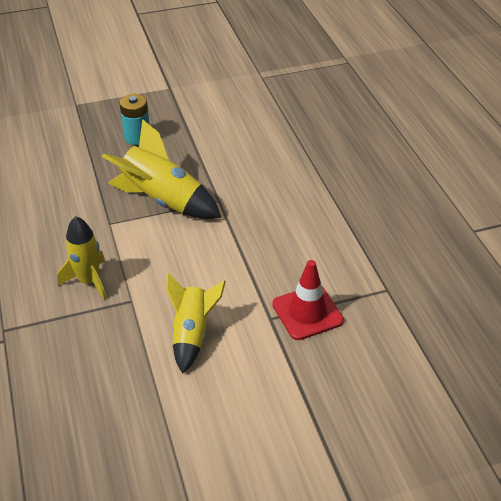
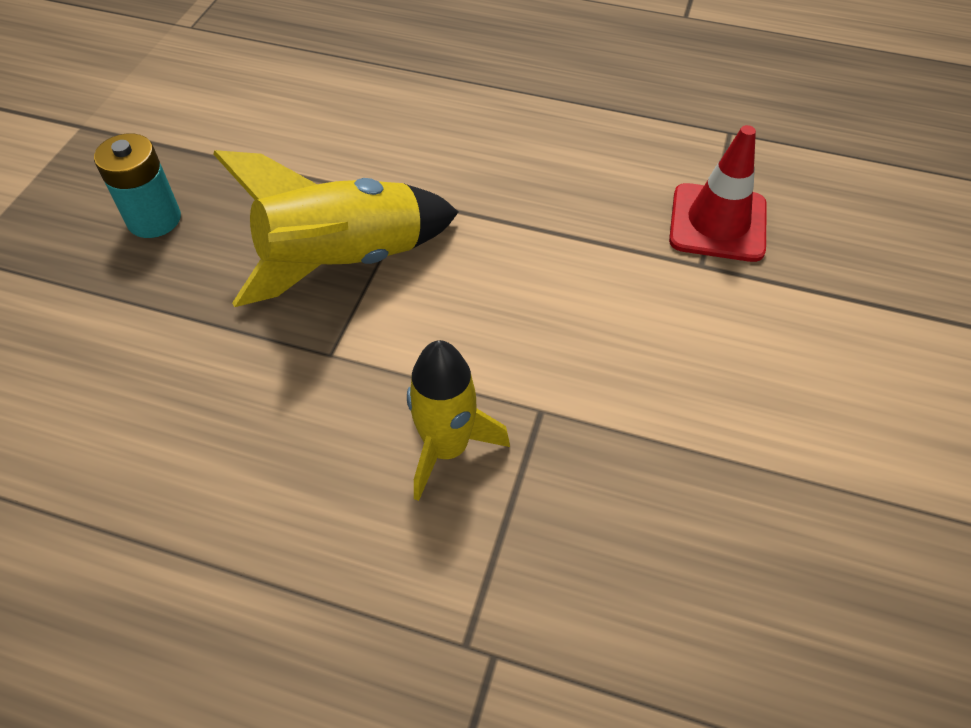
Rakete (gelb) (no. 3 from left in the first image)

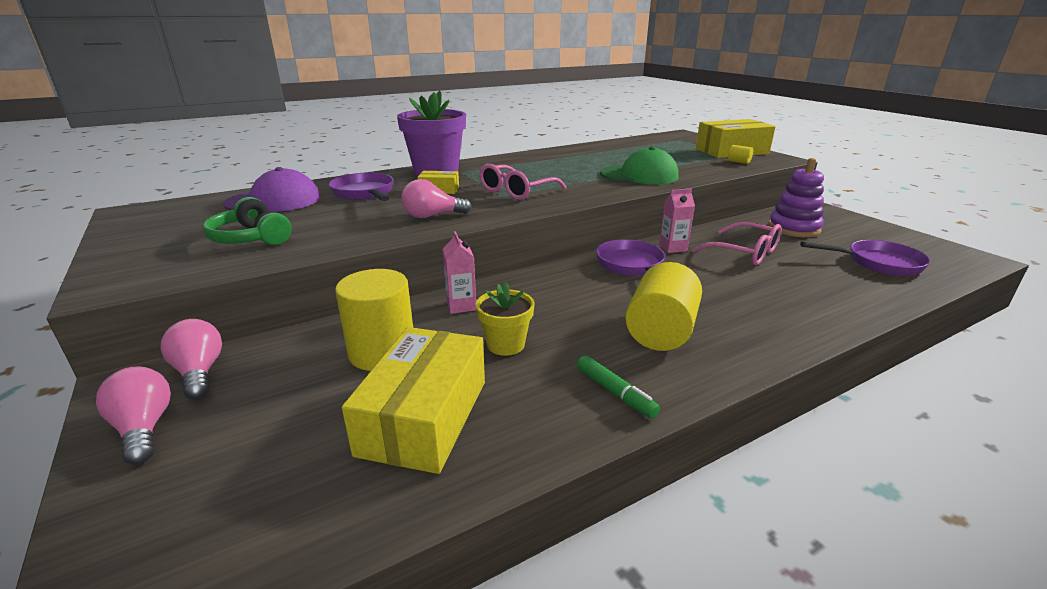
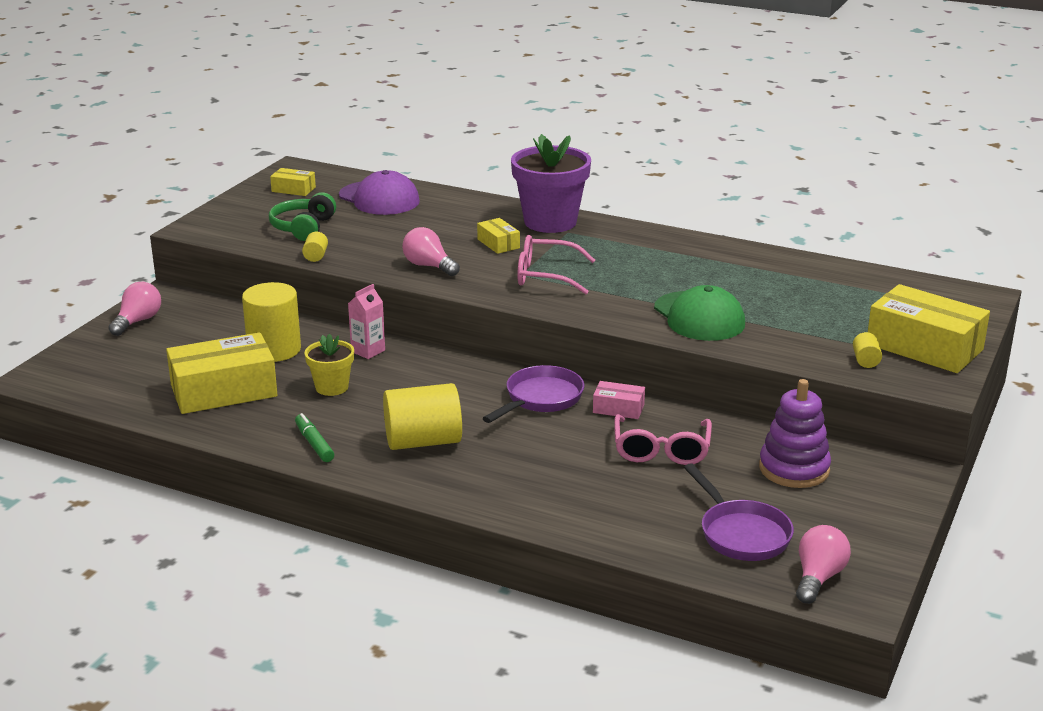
Pfanne (lila) (no. 1 from left in the first image)
Schachtel (rosa)
Glühbirne (rosa) (no. 3 from left)
Filzstift (grün)
Schachtel (gelb) (no. 2 from left)
Vollzylinder (gelb) (no. 2 from left)

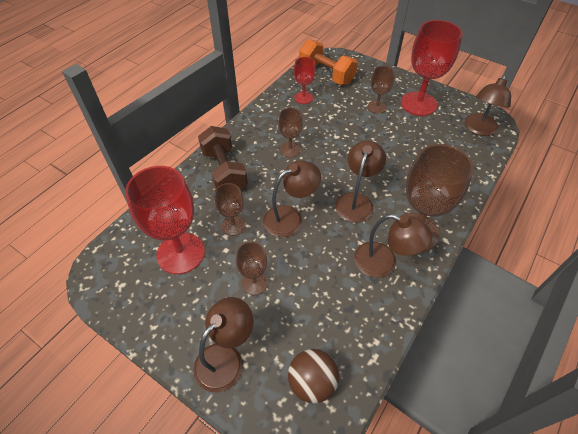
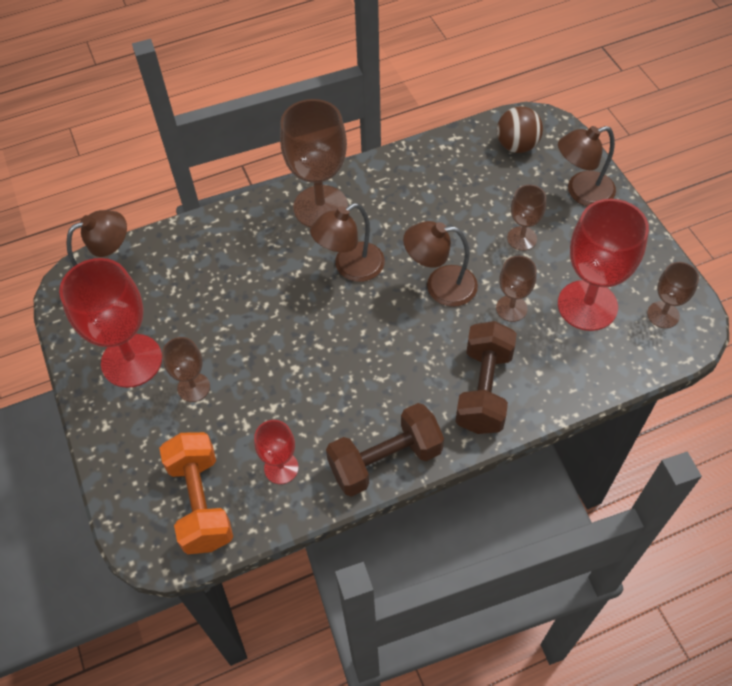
Kelch (braun) (no. 5 from left)
Lampe (braun) (no. 4 from left in the first image)
Hantel (braun) (no. 1 from left)

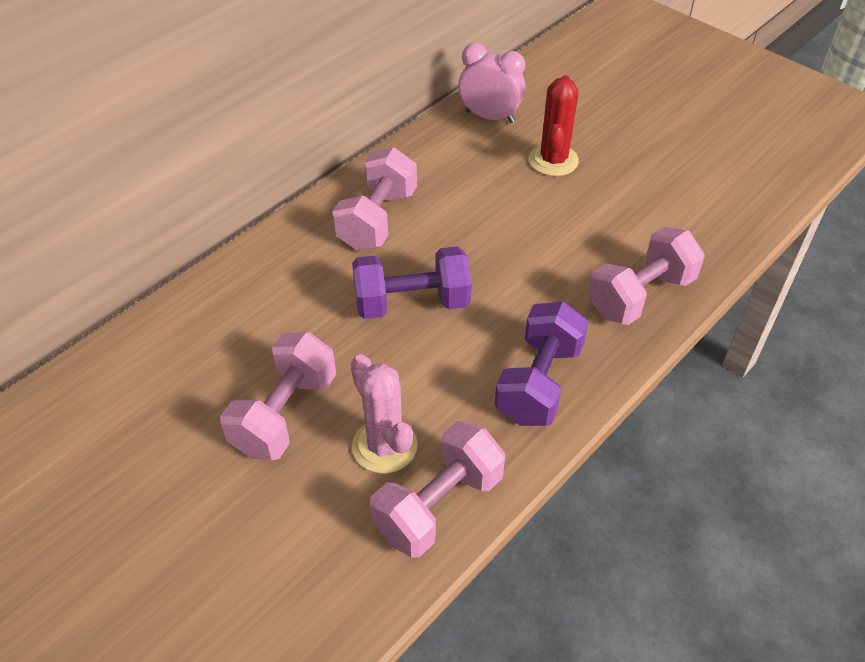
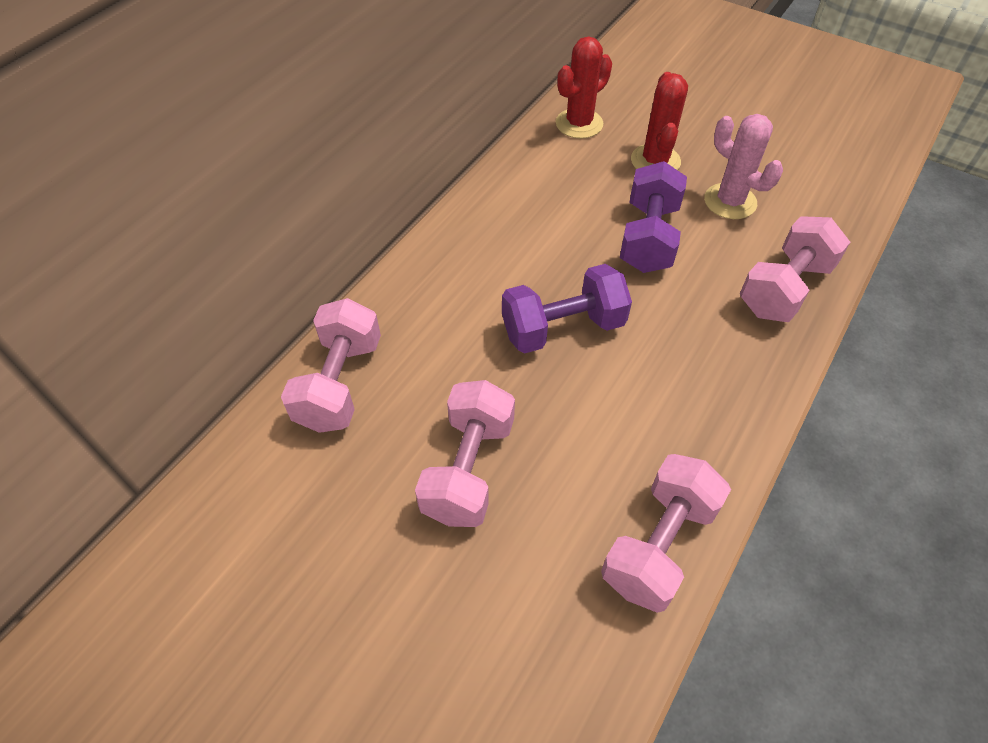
Kaktus (rot) (no. 1 from left)
Hantel (rosa) (no. 1 from left)
Hantel (lila) (no. 2 from left)
Kaktus (rosa)

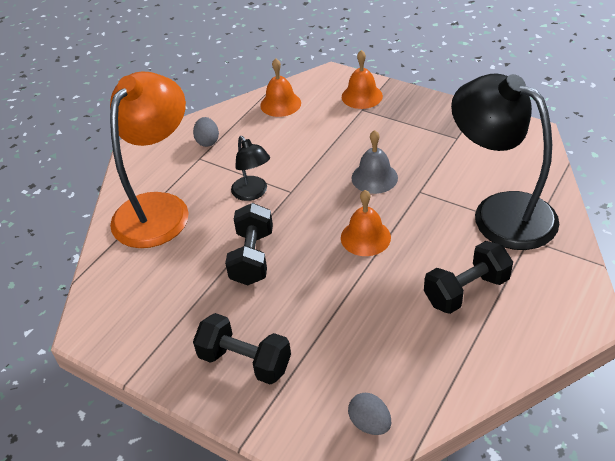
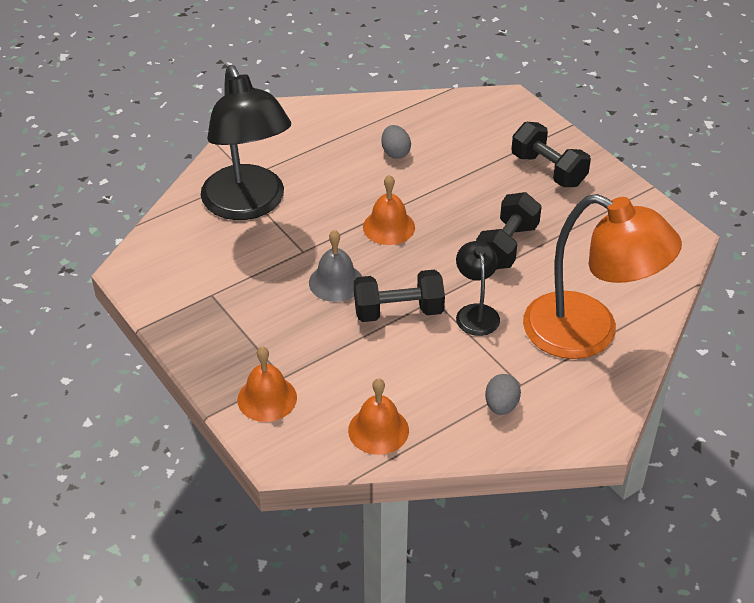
Lampe (orange)
Hantel (schwarz) (no. 1 from left)
Ei (grau) (no. 1 from left)

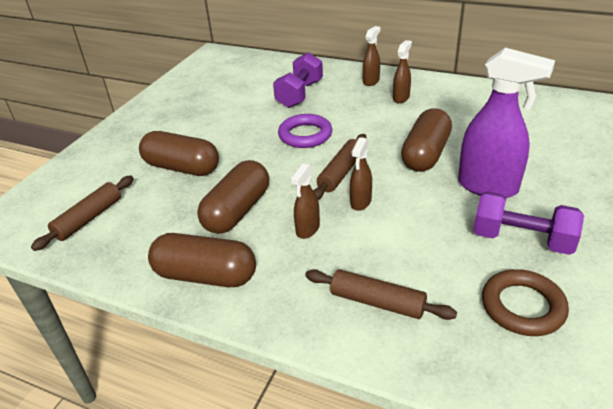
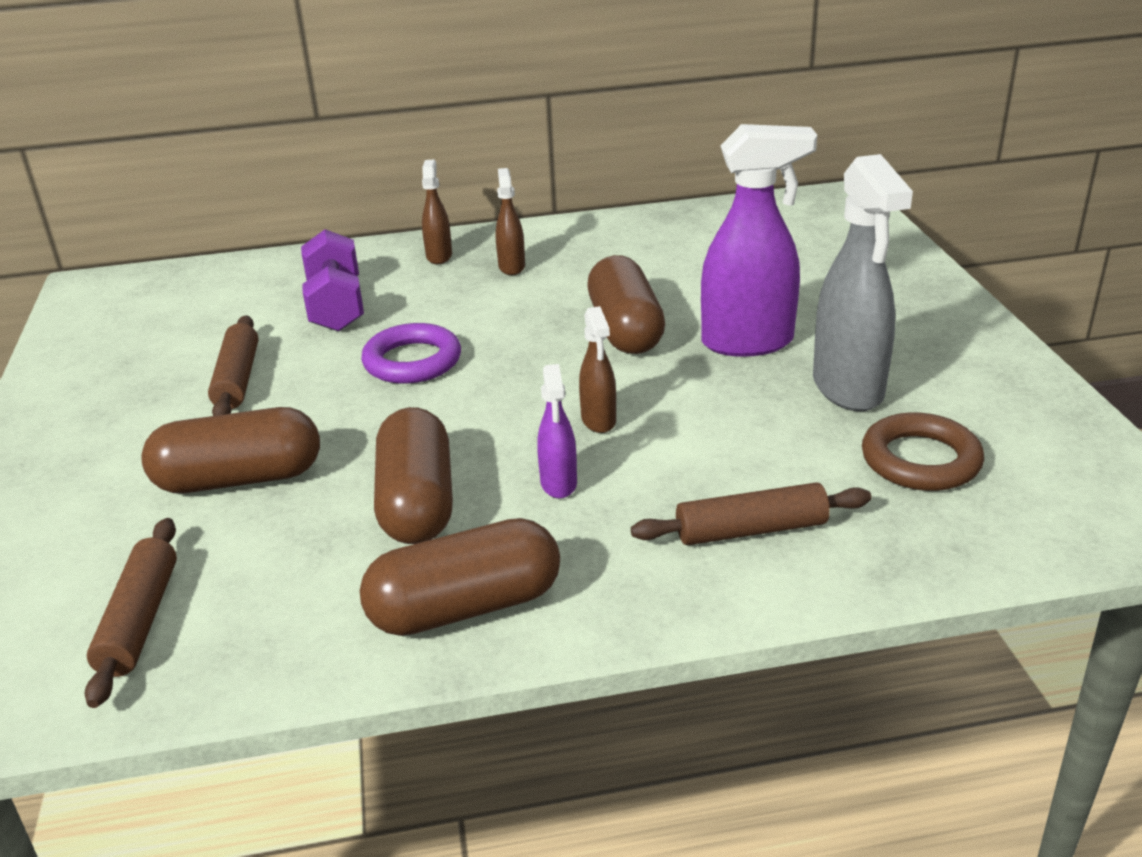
Nudelholz (braun) (no. 2 from left)
Sprühflasche (lila) (no. 1 from left)
Sprühflasche (grau)

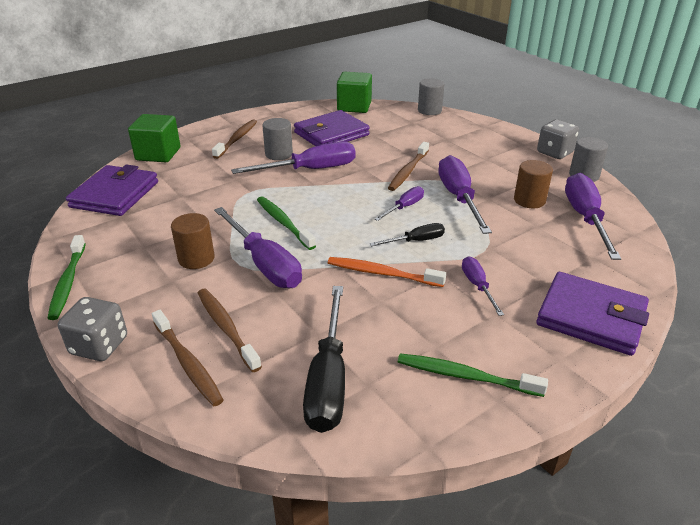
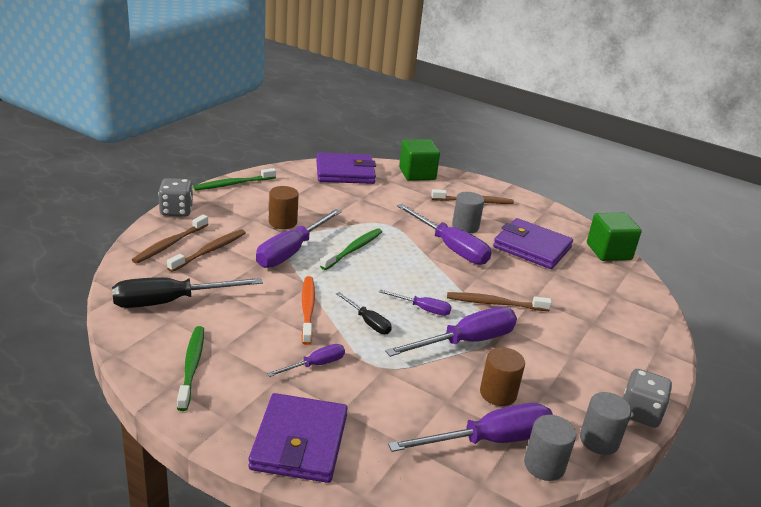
Vollzylinder (grau) (no. 2 from left)

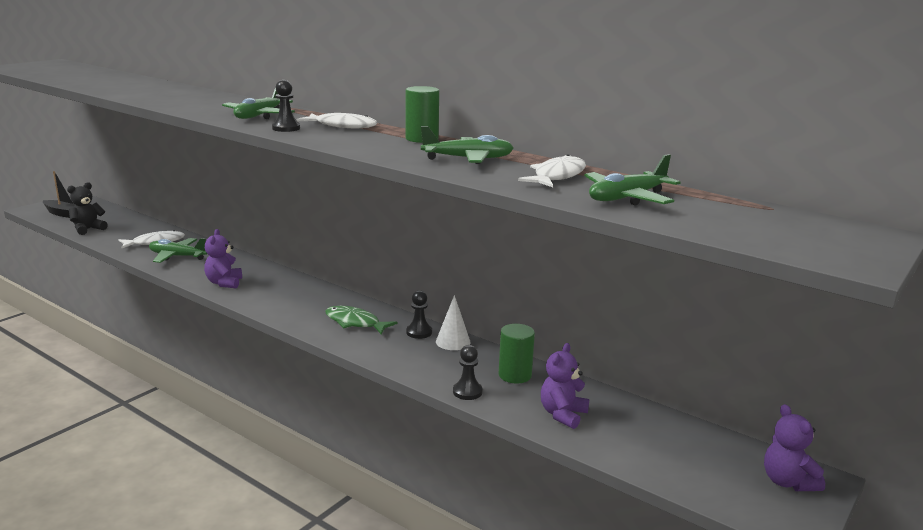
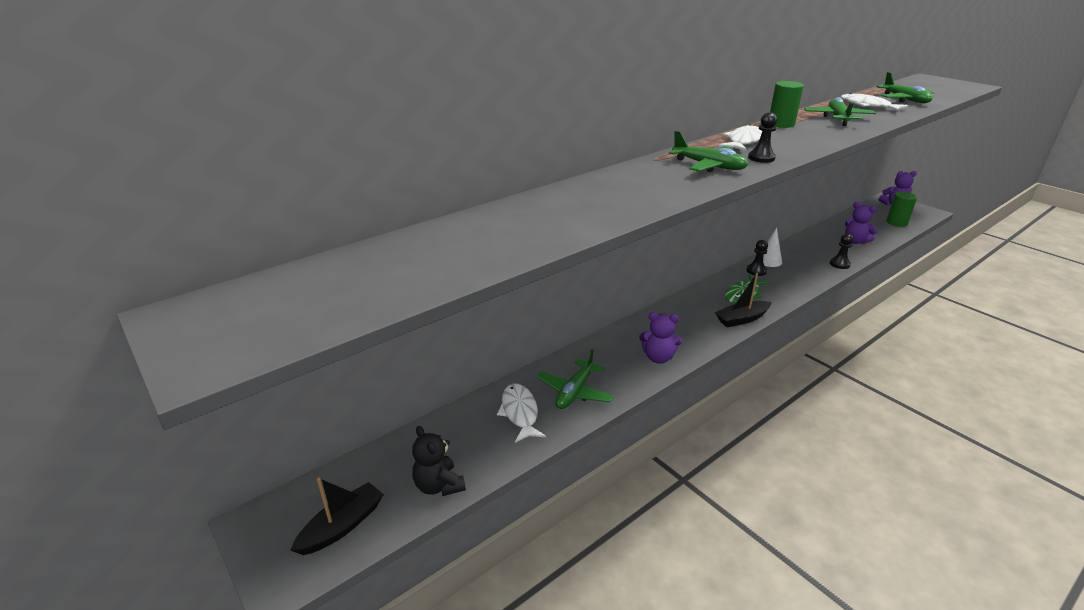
Vollzylinder (grün) (no. 2 from left)
Boot (schwarz) (no. 2 from left)

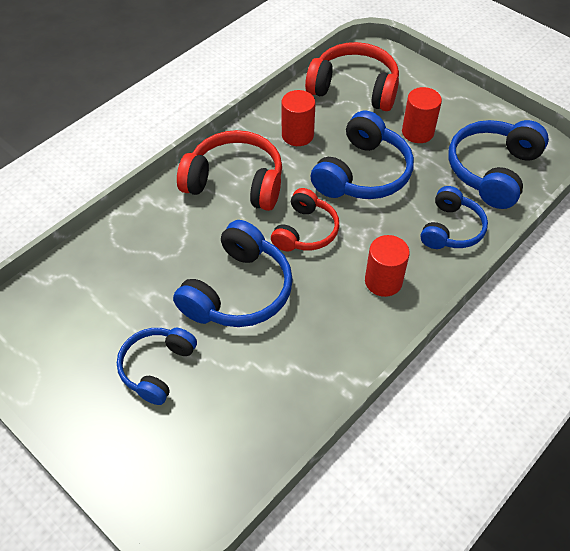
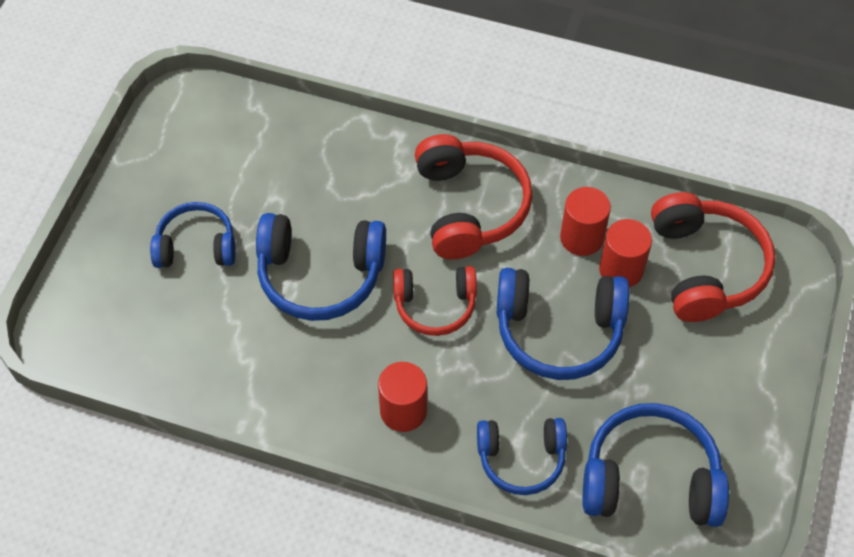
Vollzylinder (rot) (no. 3 from left)

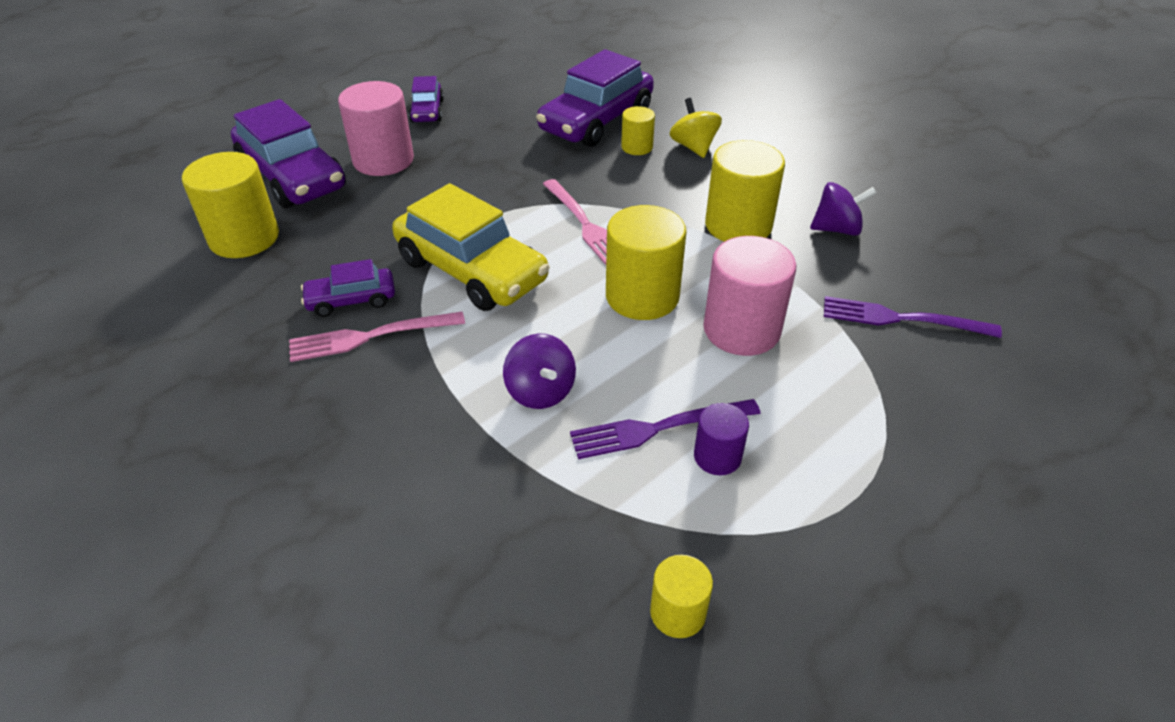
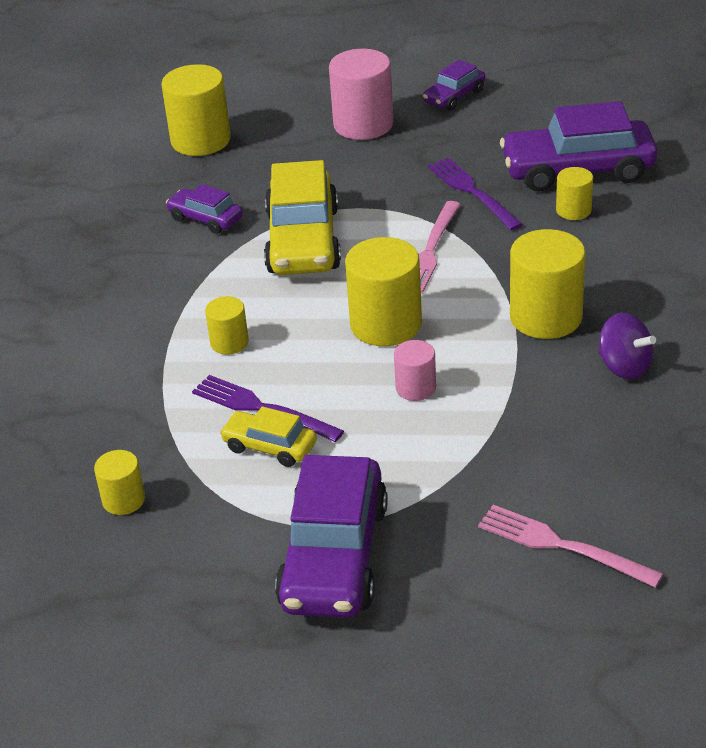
Kreisel (gelb)
Auto (lila) (no. 2 from left)
Vollzylinder (rosa) (no. 2 from left)
Gabel (lila) (no. 2 from left)
Gabel (rosa) (no. 2 from left)
Vollzylinder (gelb) (no. 3 from left)
Auto (gelb) (no. 1 from left)

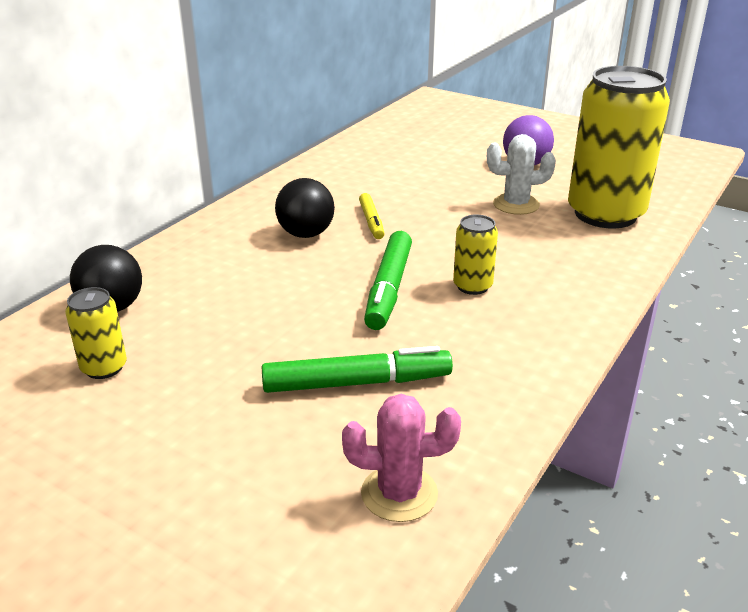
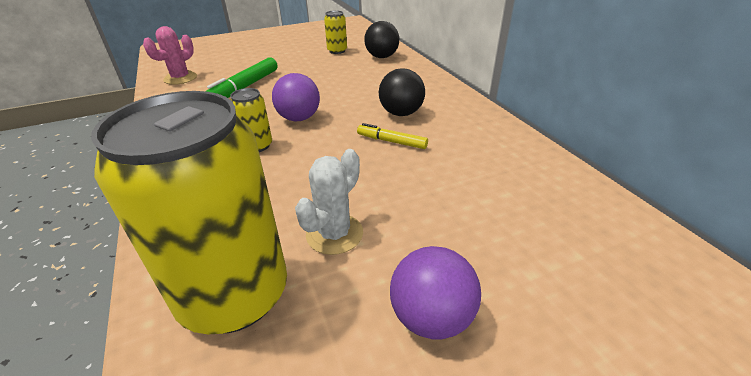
Ball (lila) (no. 1 from left)

